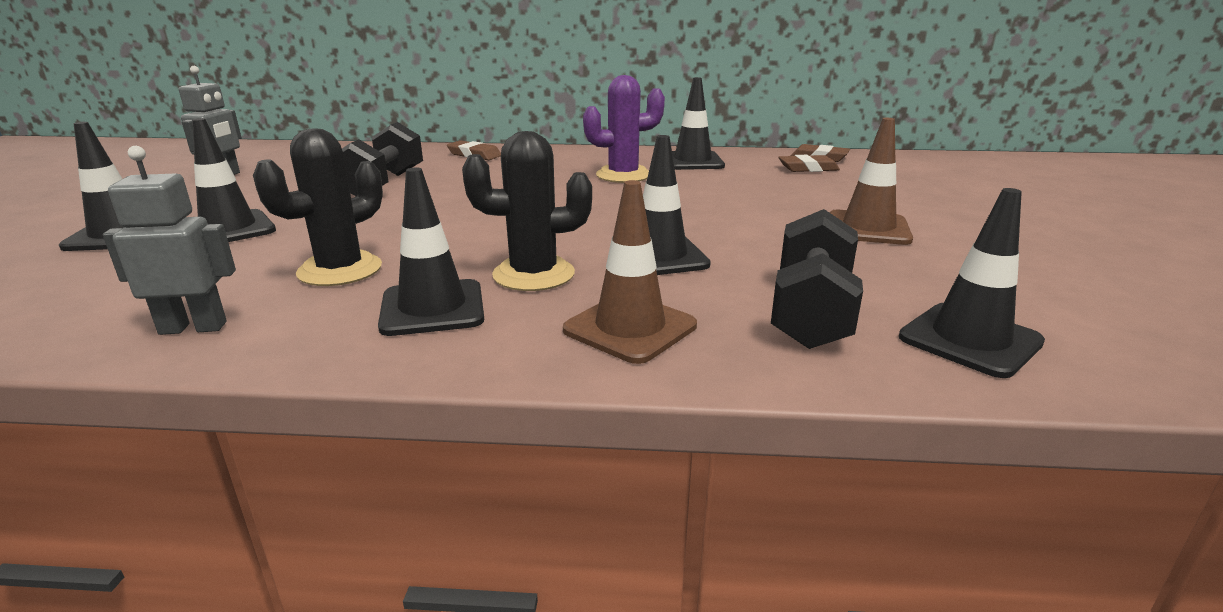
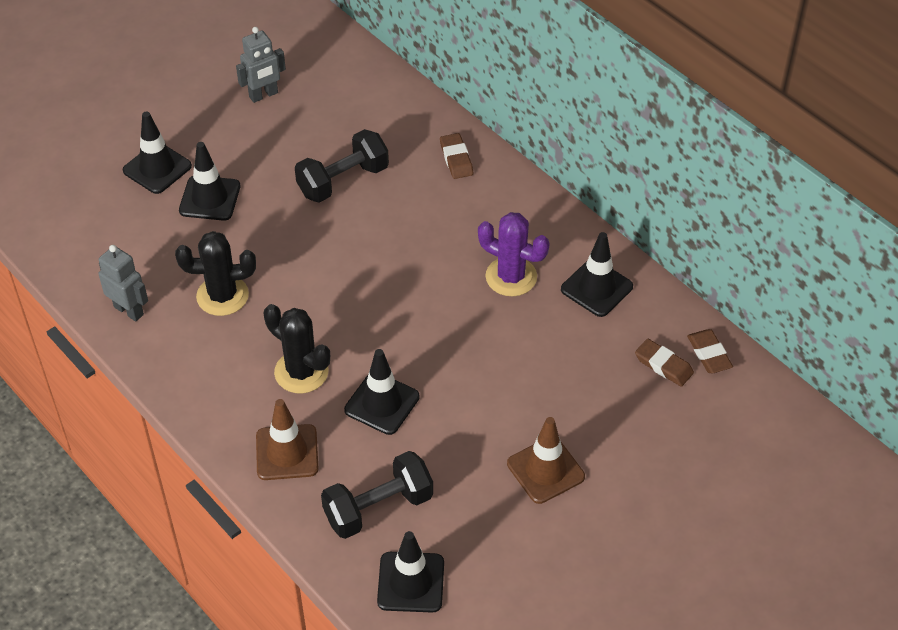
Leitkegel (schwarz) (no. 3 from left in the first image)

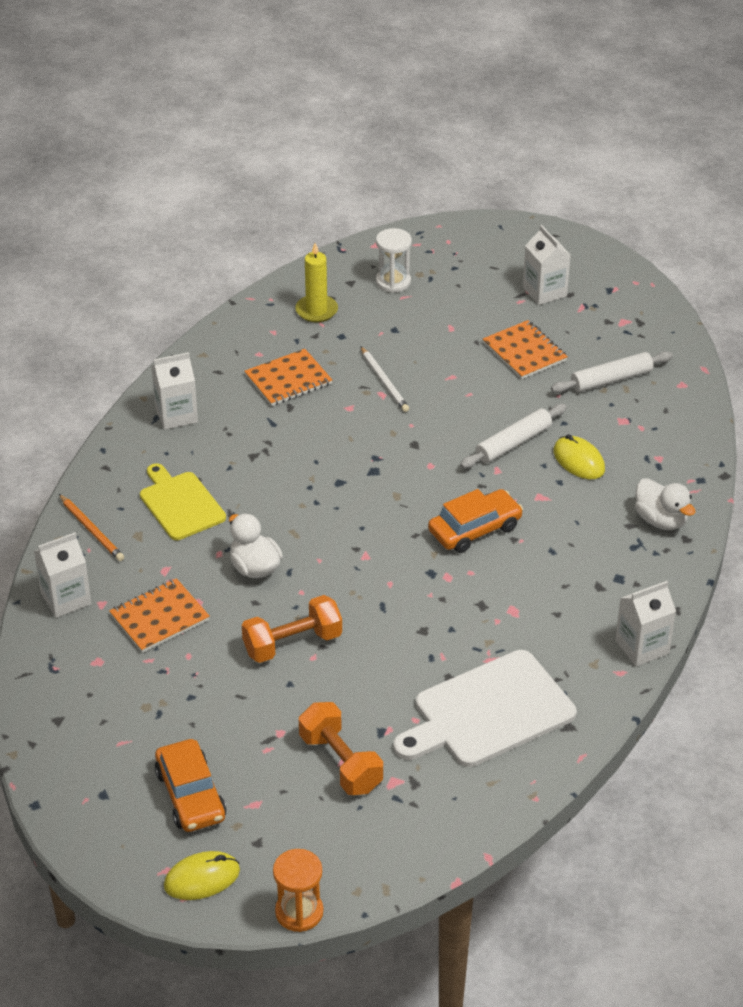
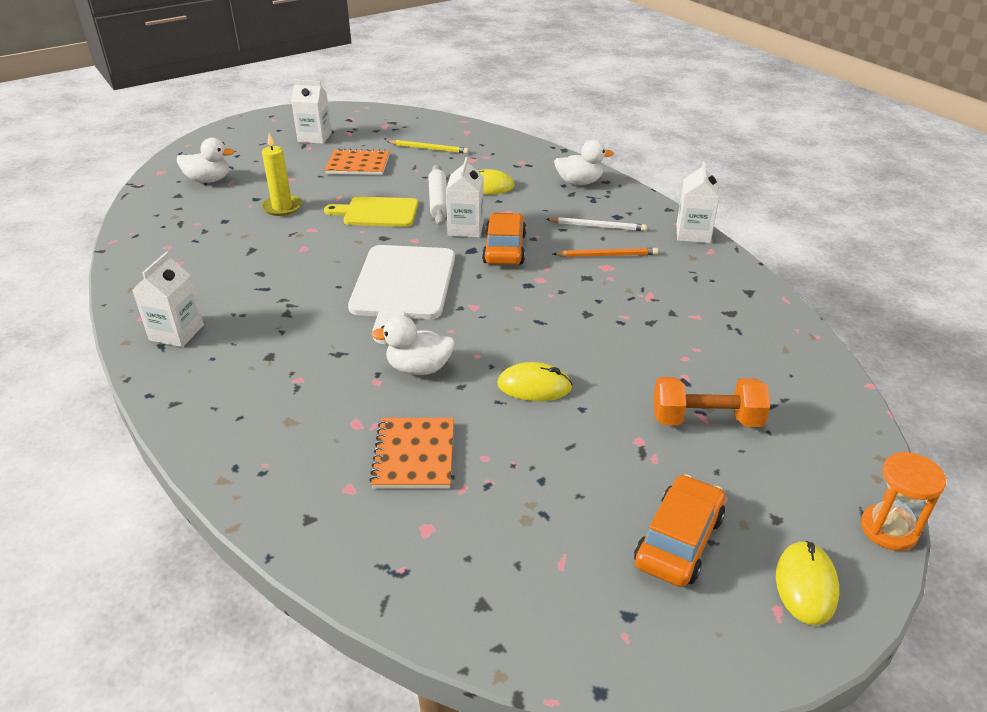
Ente (weiß) (no. 1 from left)
Kerze (gelb)
Bleistift (weiß)
Notizbuch (orange) (no. 2 from left in the first image)
Bleistift (gelb)
Schneidebrett (gelb)
Bleistift (orange)
Getränkekarton (weiß) (no. 3 from left)
Computermaus (gelb) (no. 2 from left)
Schneidebrett (weiß)
Auto (orange) (no. 2 from left)

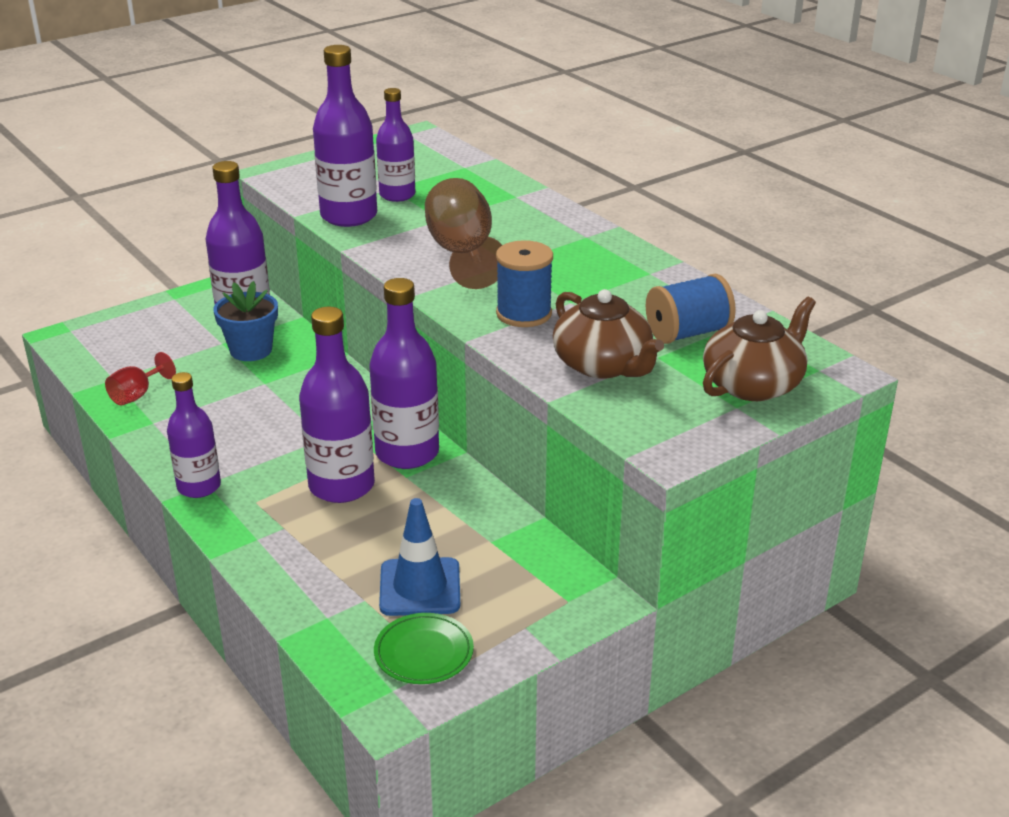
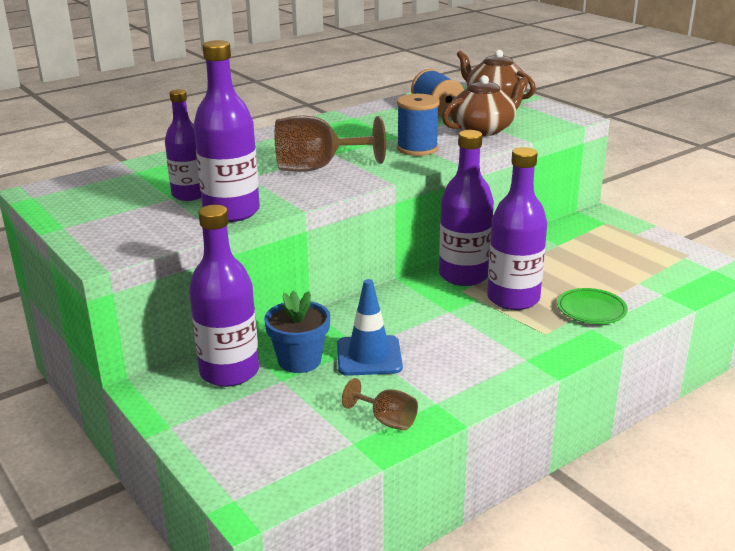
Kelch (braun) (no. 2 from left)
Flasche (lila) (no. 1 from left in the first image)
Leitkegel (blau)
Teller (grün)

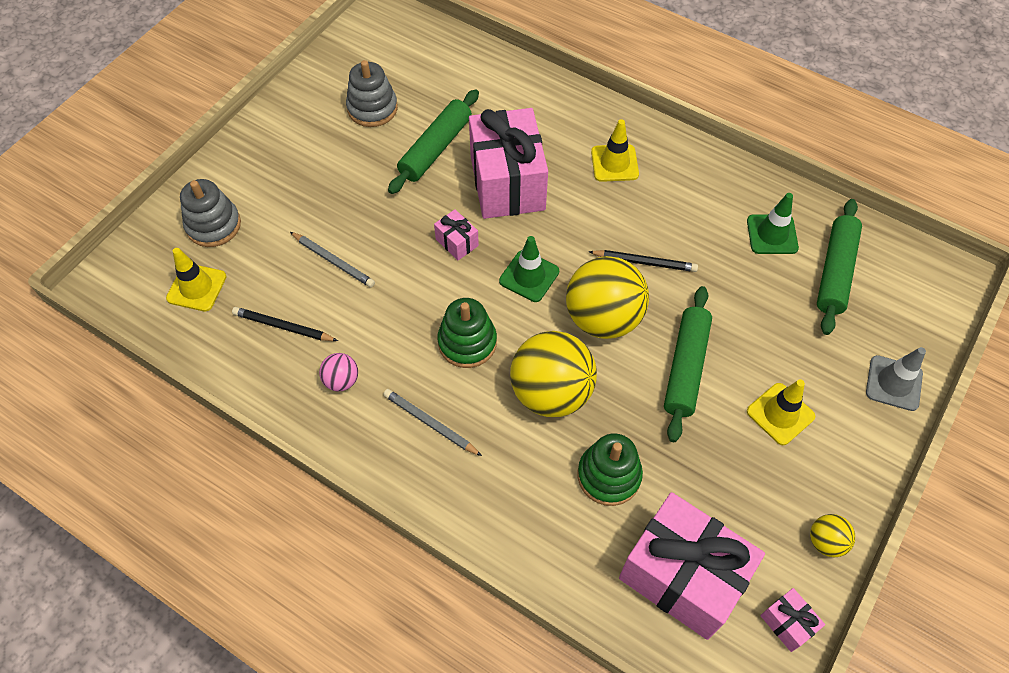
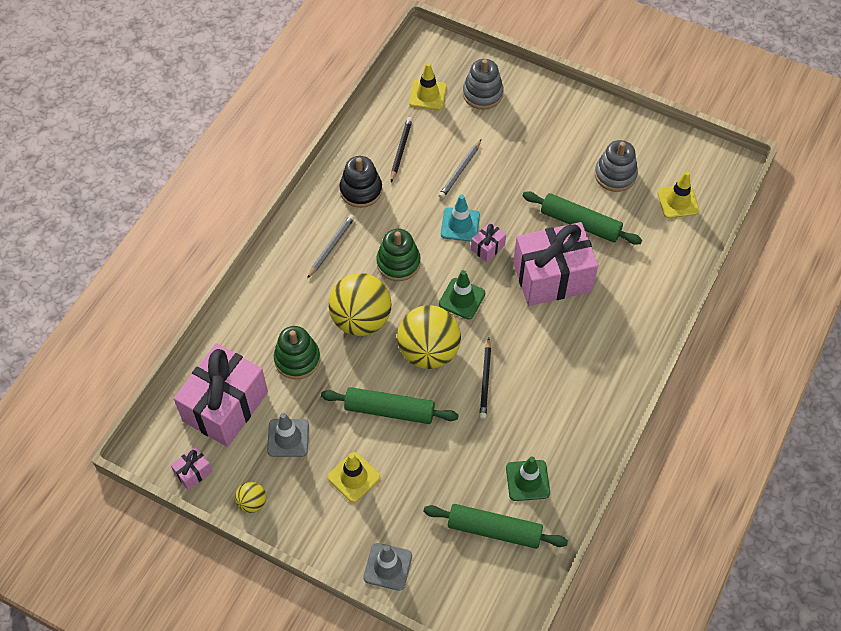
Leitkegel (gelb) (no. 3 from left)
Stapelspielzeug (schwarz)
Leitkegel (türkis)
Leitkegel (grau) (no. 1 from left)

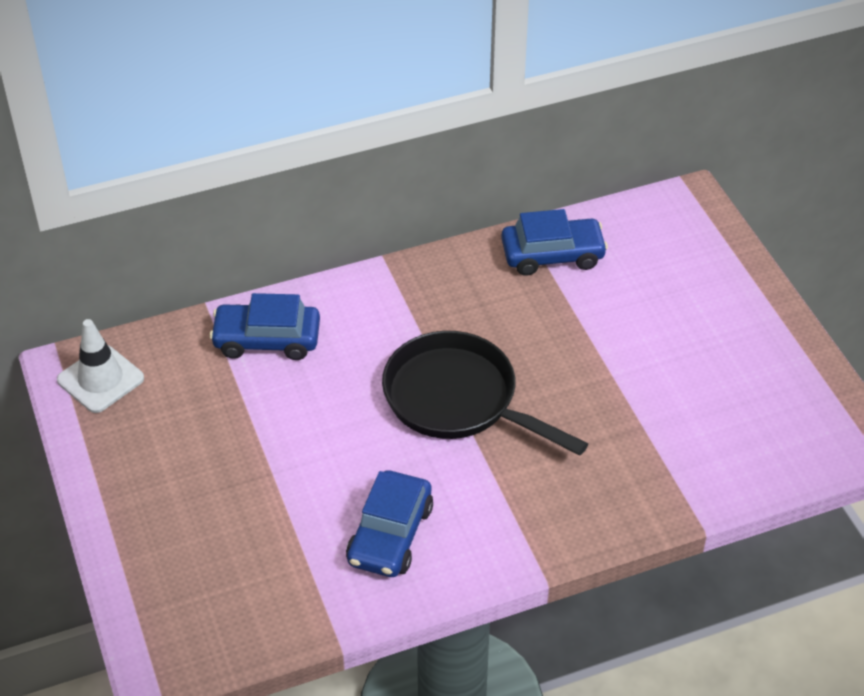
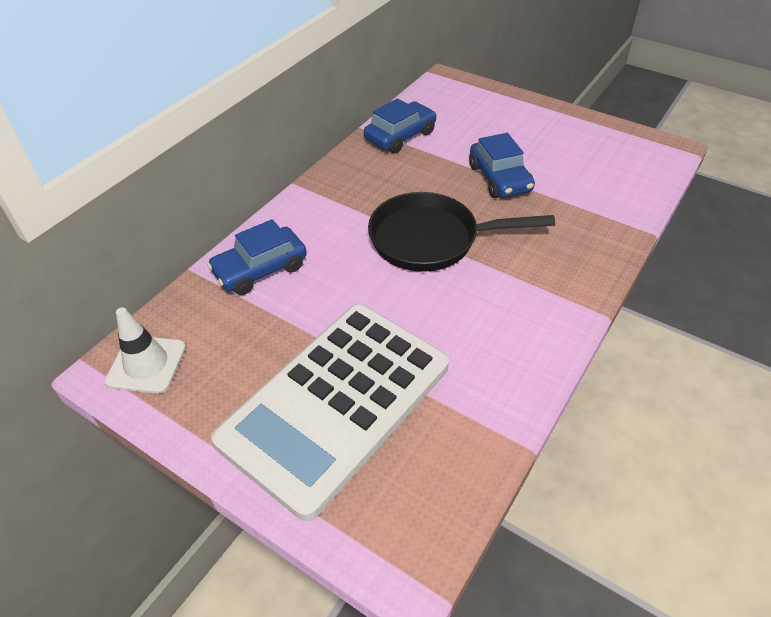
Auto (blau) (no. 3 from left)
Taschenrechner (weiß)

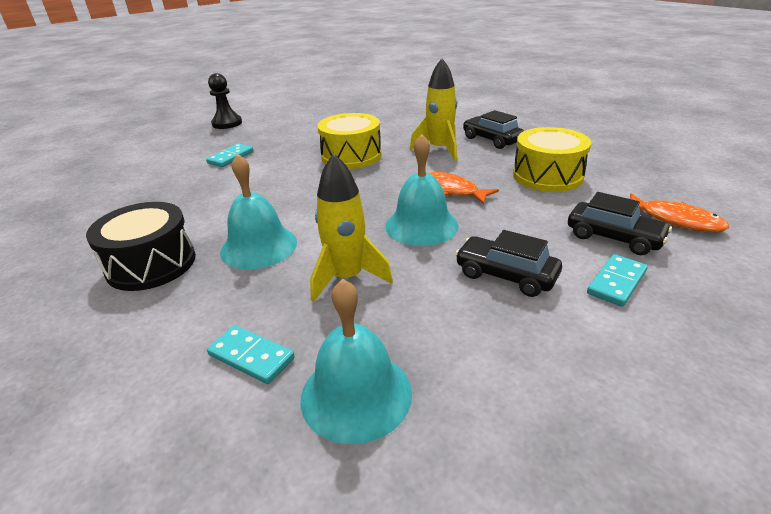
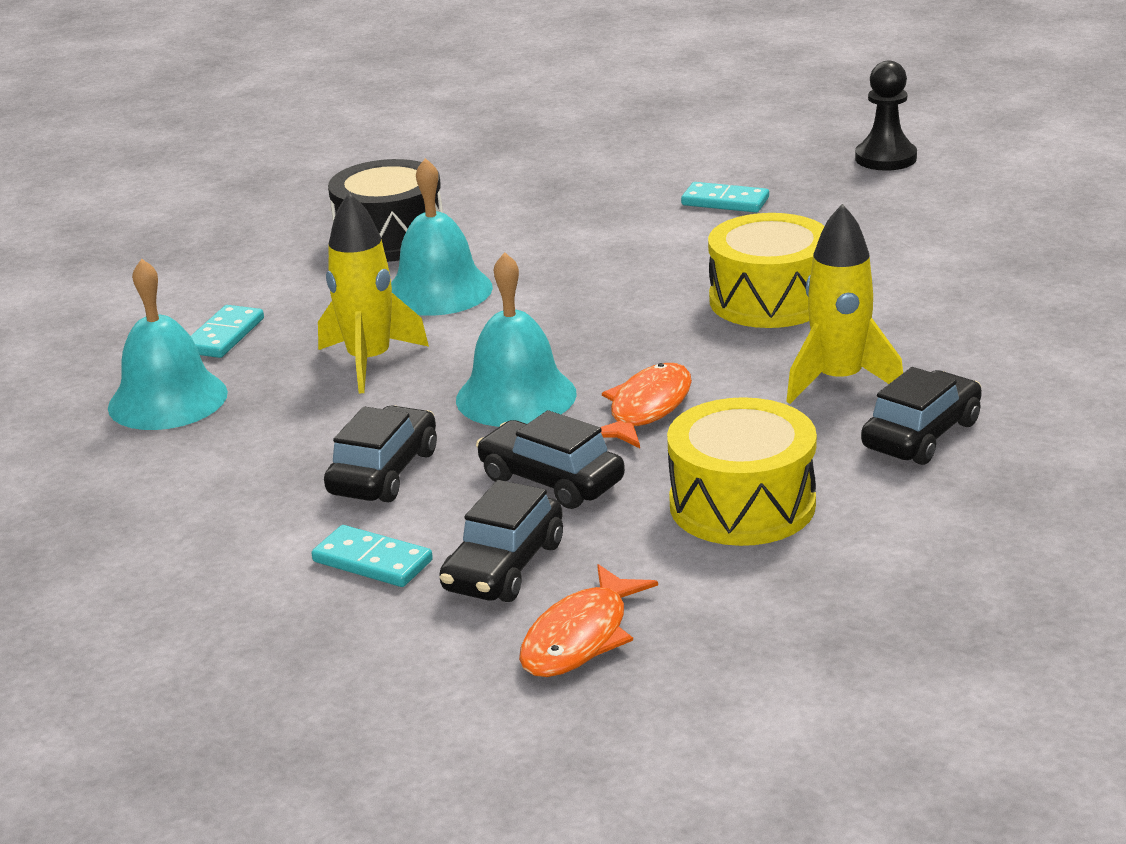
Auto (schwarz) (no. 3 from left)

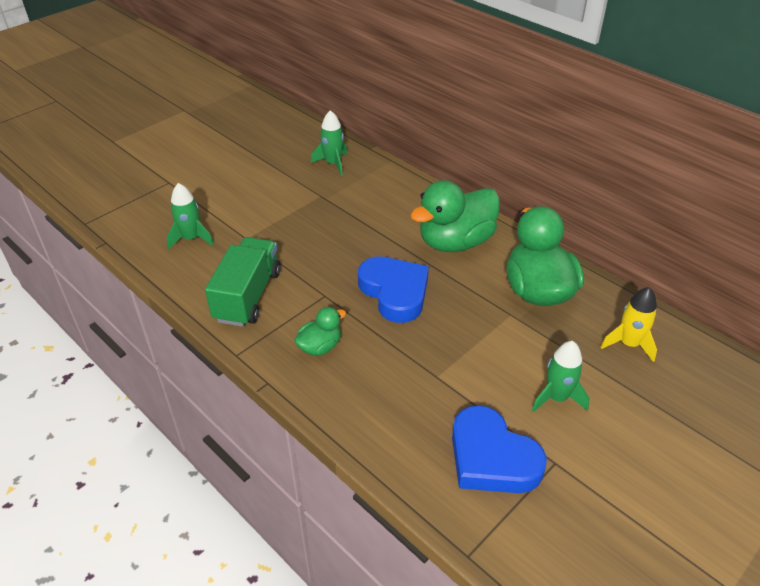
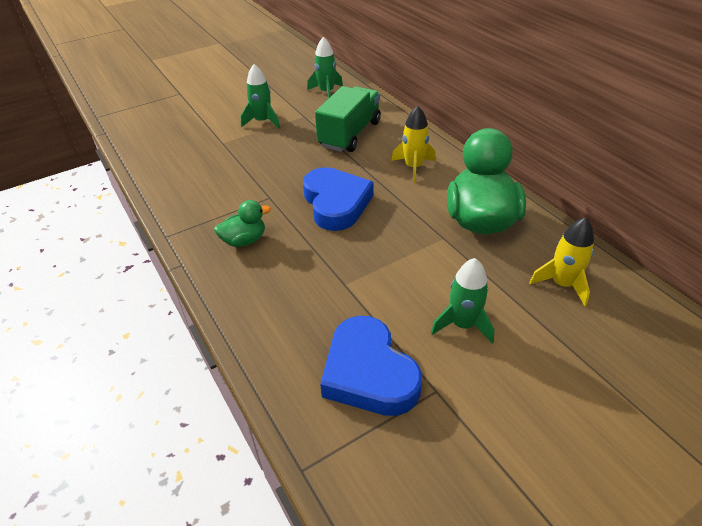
Rakete (gelb) (no. 1 from left)
Rakete (grün) (no. 1 from left)
Lastwagen (grün)

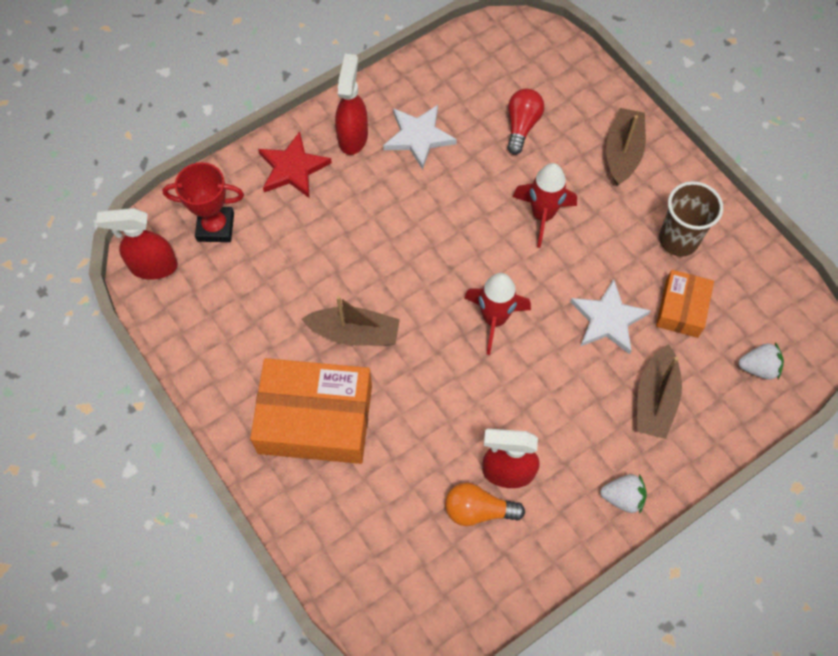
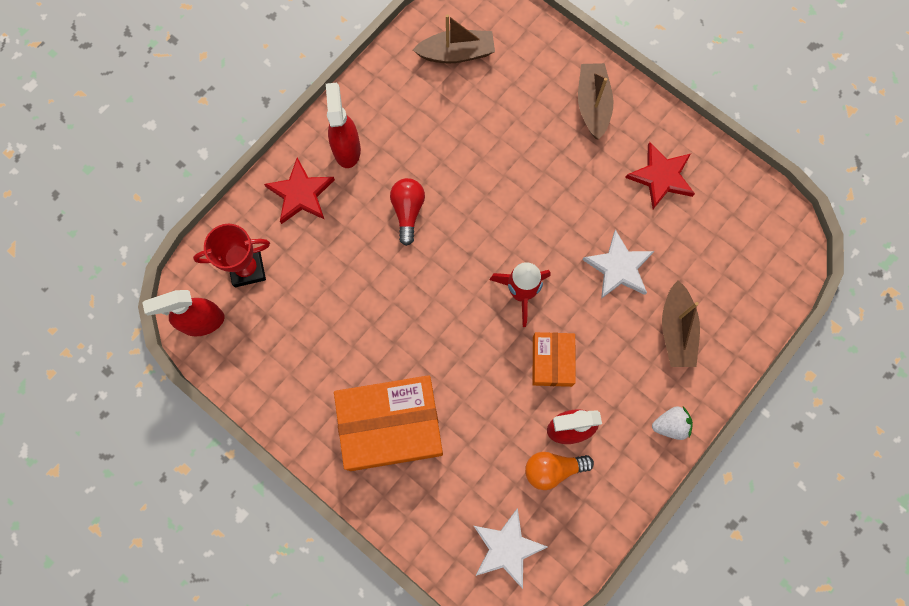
Glühbirne (rot)
Stern (weiß) (no. 1 from left)
Rakete (rot) (no. 2 from left in the first image)
Stern (rot) (no. 2 from left)
Schachtel (orange) (no. 2 from left)
Boot (braun) (no. 1 from left)
Erdbeere (weiß) (no. 2 from left in the first image)

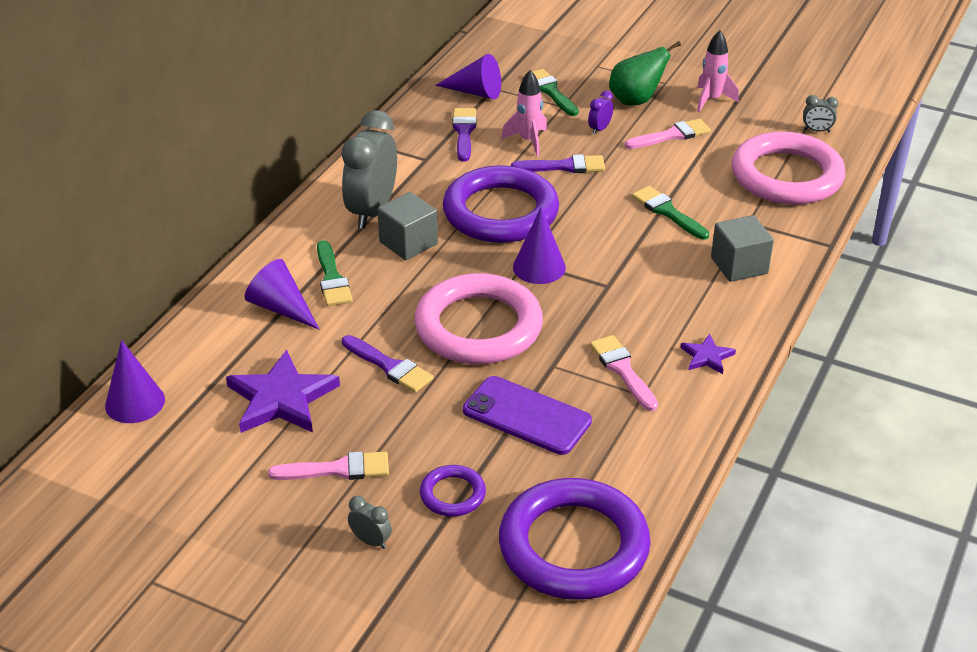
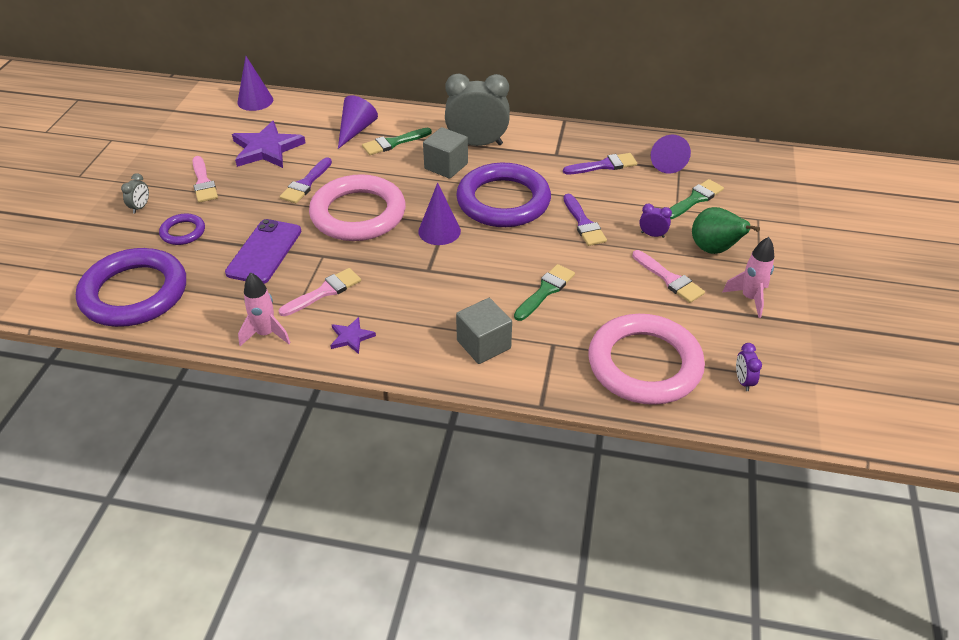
Rakete (rosa) (no. 1 from left)
Wecker (lila) (no. 2 from left)

